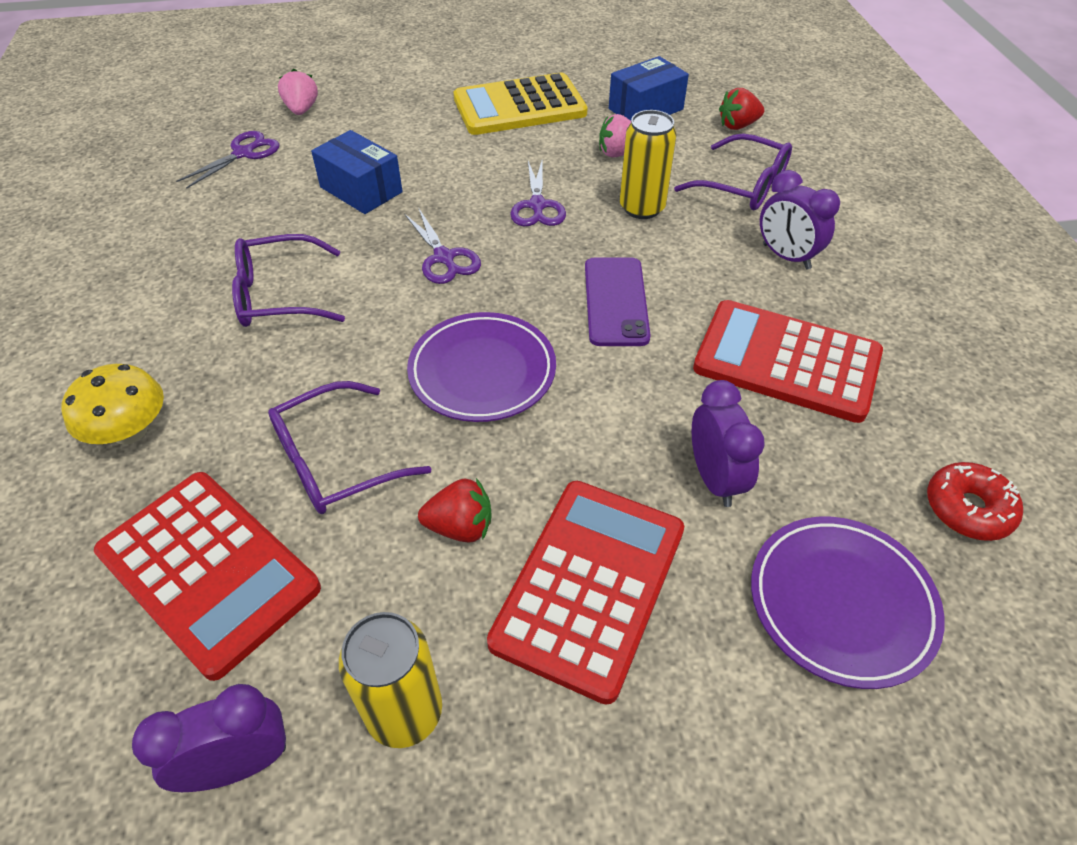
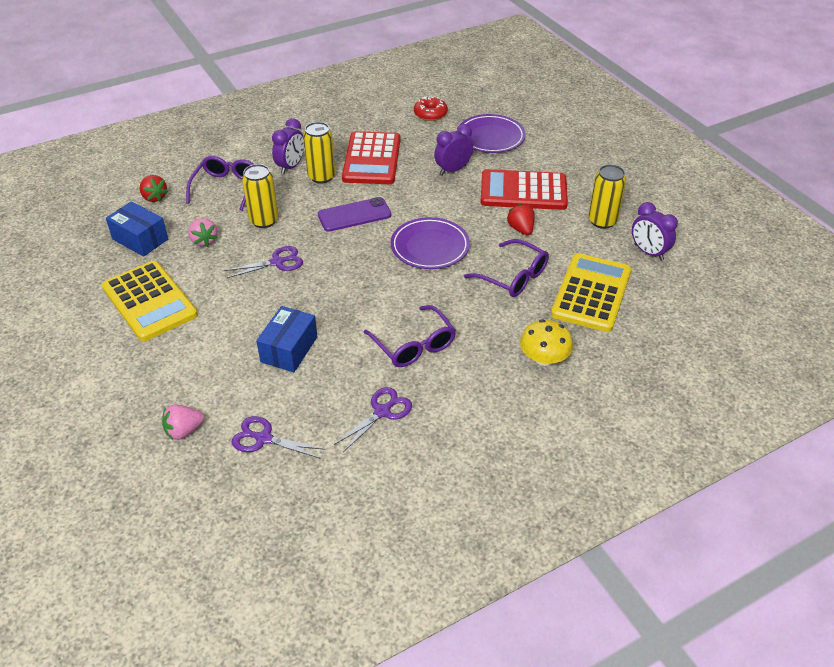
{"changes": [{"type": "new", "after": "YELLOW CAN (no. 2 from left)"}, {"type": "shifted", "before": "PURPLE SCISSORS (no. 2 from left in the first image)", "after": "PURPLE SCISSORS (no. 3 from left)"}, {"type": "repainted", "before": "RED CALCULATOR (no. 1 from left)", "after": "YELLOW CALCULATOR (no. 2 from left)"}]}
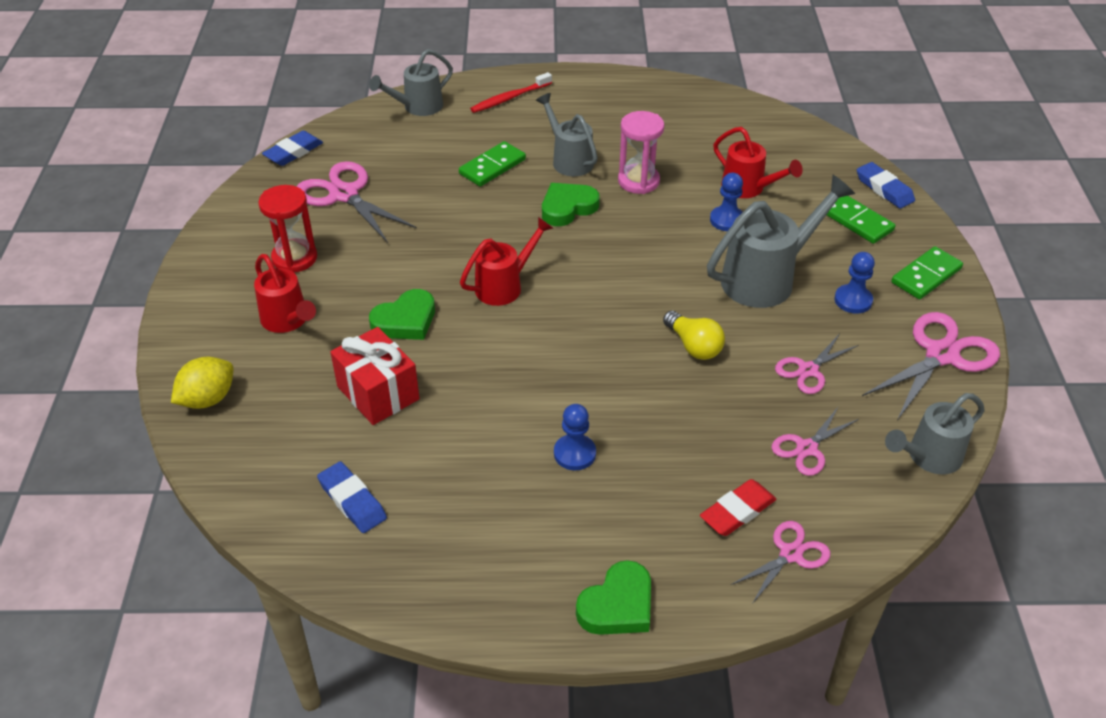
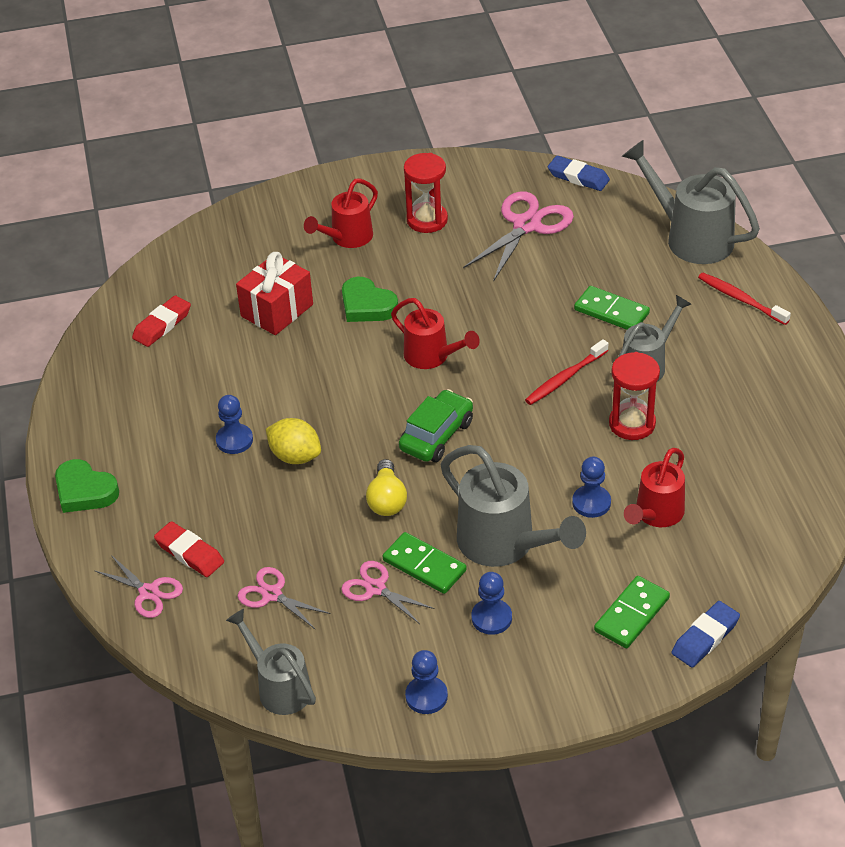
{"changes": [{"type": "repainted", "before": "BLUE ERASER (no. 2 from left)", "after": "RED ERASER (no. 1 from left)"}, {"type": "shifted", "before": "YELLOW LEMON"}, {"type": "rotated", "before": "YELLOW LIGHT BULB", "turn": -45}, {"type": "shifted", "before": "GREEN DOMINO (no. 3 from left in the first image)", "after": "GREEN DOMINO (no. 1 from left)"}, {"type": "new", "after": "GREEN CAR"}, {"type": "swapped", "before": "PINK SCISSORS (no. 5 from left)", "after": "BLUE PAWN (no. 2 from left)"}, {"type": "swapped", "before": "GREEN HEART (no. 2 from left)", "after": "RED TOOTHBRUSH (no. 1 from left)"}, {"type": "repainted", "before": "PINK HOURGLASS", "after": "RED HOURGLASS (no. 2 from left)"}, {"type": "scaled", "before": "GREY WATERING CAN (no. 1 from left in the first image)", "scale": 1.56}]}
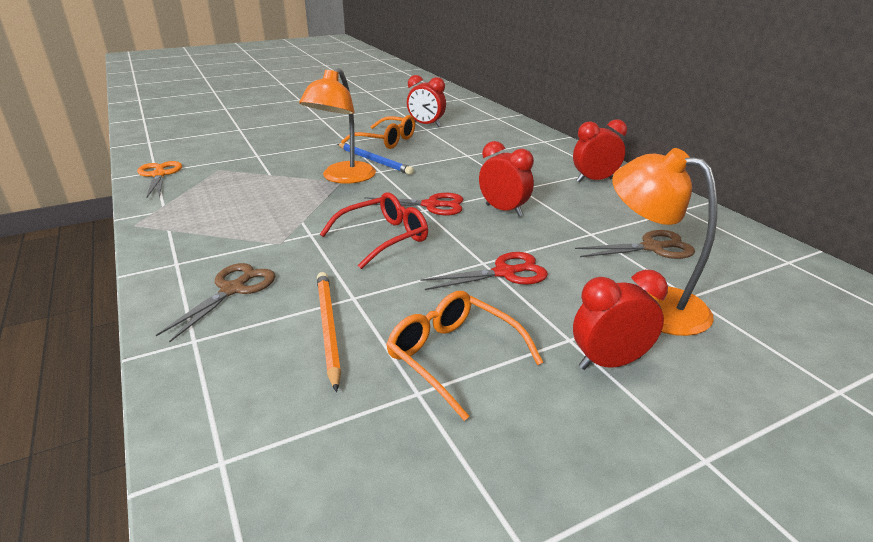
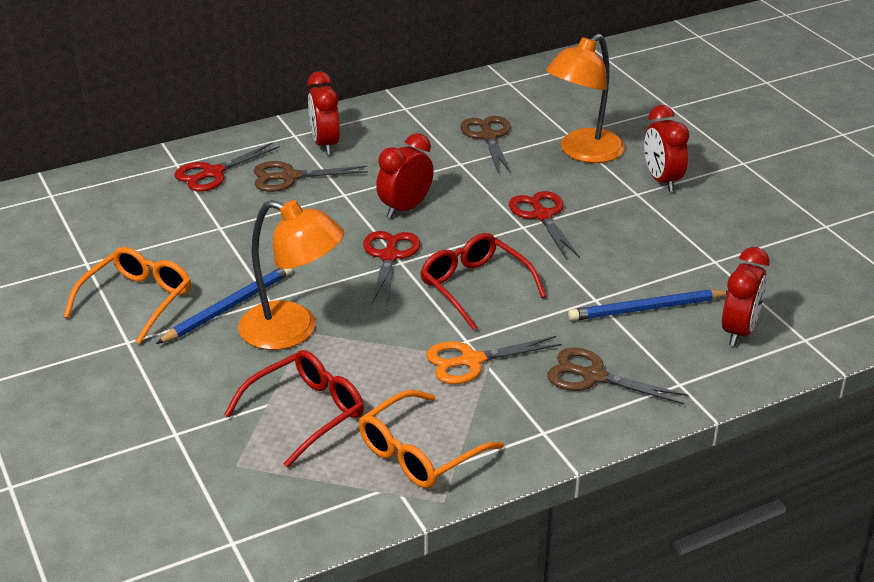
{"changes": [{"type": "new", "after": "RED SCISSORS (no. 1 from left)"}, {"type": "new", "after": "RED GLASSES (no. 1 from left)"}, {"type": "new", "after": "BROWN SCISSORS (no. 1 from left)"}, {"type": "shifted", "before": "ORANGE GLASSES (no. 2 from left)"}, {"type": "shifted", "before": "ORANGE SCISSORS"}, {"type": "repainted", "before": "ORANGE PENCIL", "after": "BLUE PENCIL (no. 2 from left)"}, {"type": "shifted", "before": "RED CLOCK (no. 1 from left in the first image)", "after": "RED CLOCK (no. 4 from left)"}]}
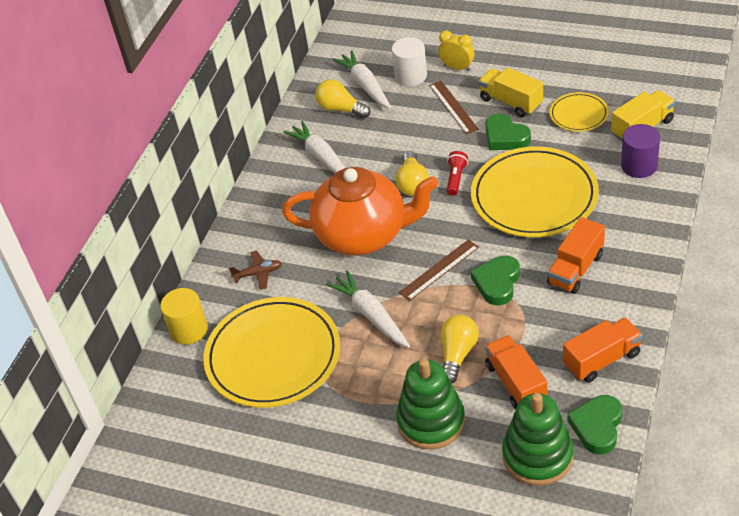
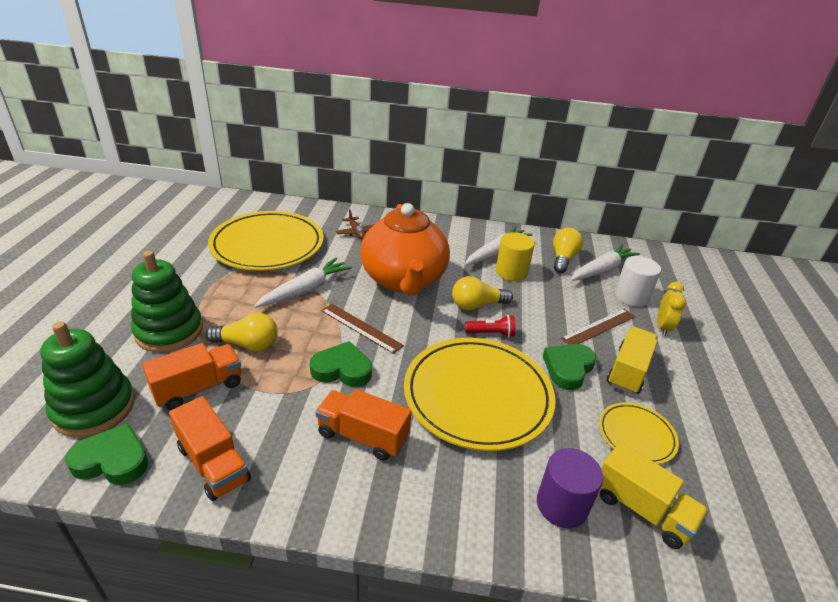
{"changes": [{"type": "shifted", "before": "YELLOW CYLINDER"}]}
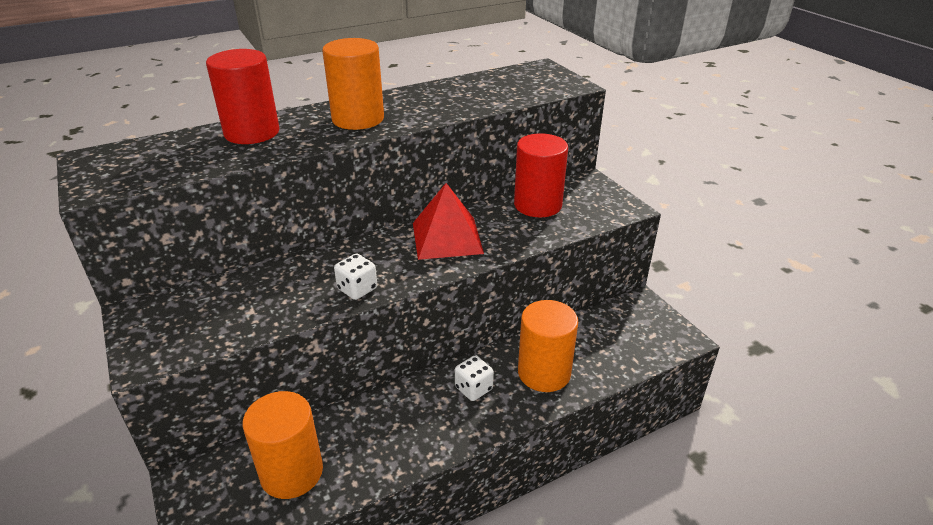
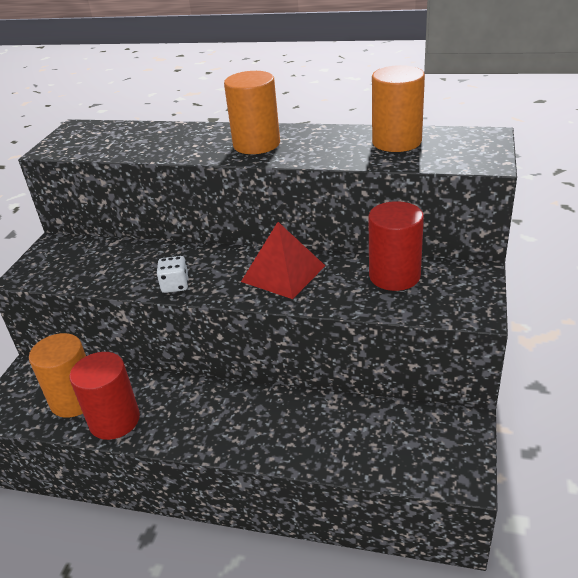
{"changes": [{"type": "shifted", "before": "RED CYLINDER (no. 1 from left)"}, {"type": "shifted", "before": "ORANGE CYLINDER (no. 3 from left)"}, {"type": "gone", "before": "WHITE DICE (no. 2 from left)"}]}
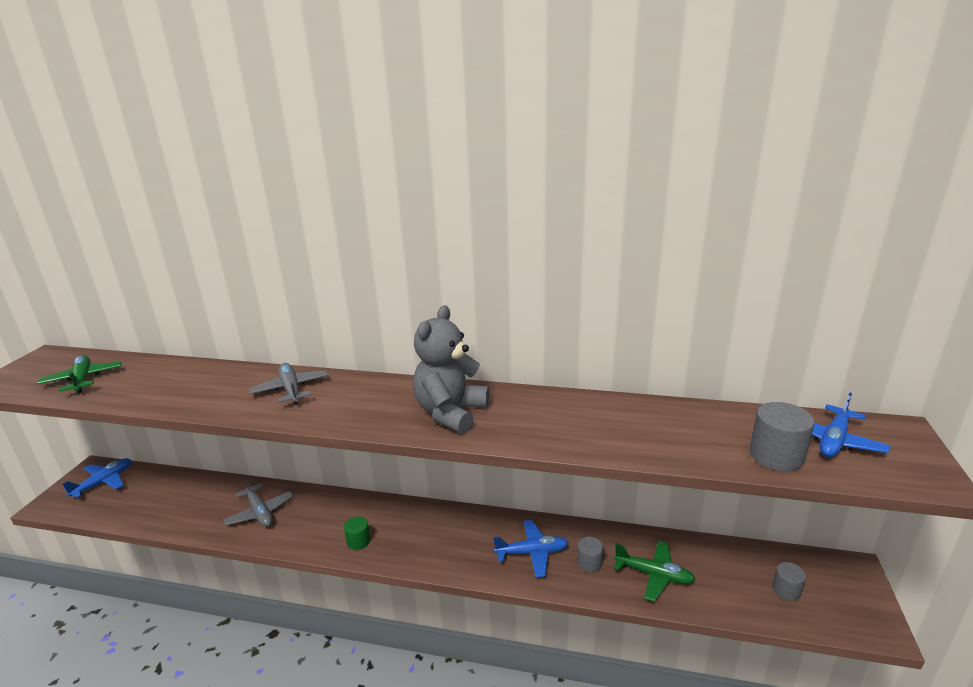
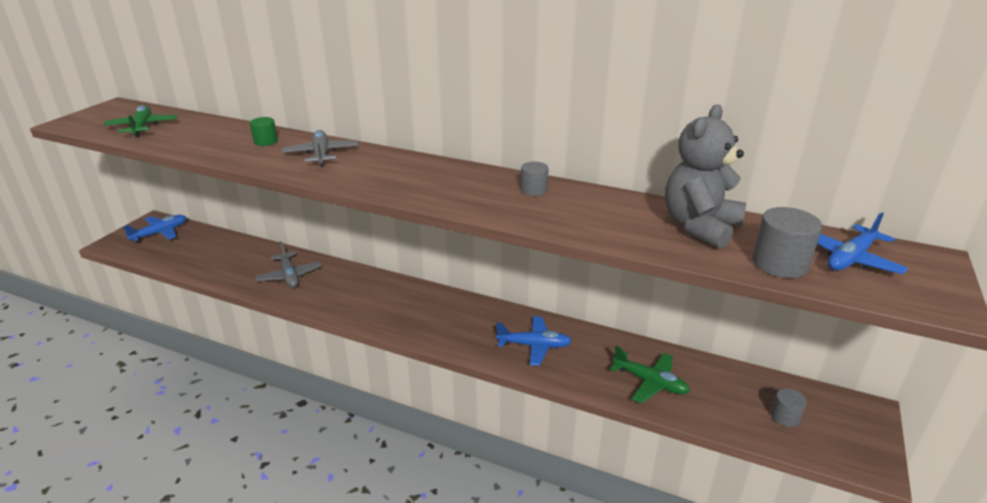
{"changes": [{"type": "shifted", "before": "GREEN CYLINDER"}, {"type": "shifted", "before": "GREY CYLINDER (no. 1 from left)"}, {"type": "shifted", "before": "GREY TEDDY BEAR"}]}
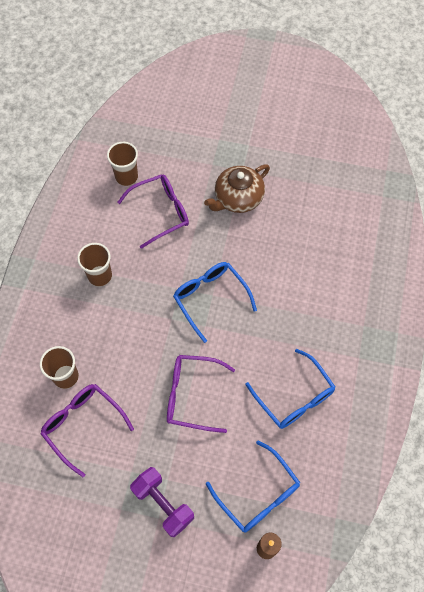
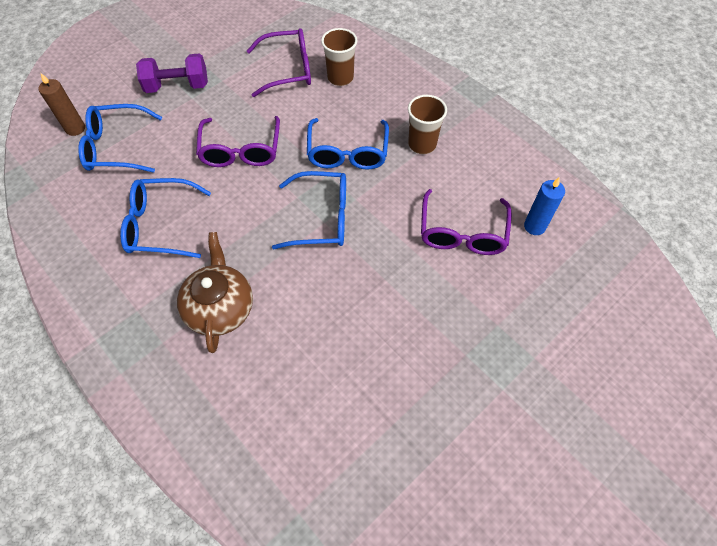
{"changes": [{"type": "shifted", "before": "BROWN TEAPOT"}, {"type": "rotated", "before": "PURPLE GLASSES (no. 3 from left in the first image)", "turn": 135}, {"type": "new", "after": "BLUE GLASSES (no. 4 from left)"}, {"type": "swapped", "before": "BROWN CUP (no. 3 from left)", "after": "BLUE CANDLE"}]}
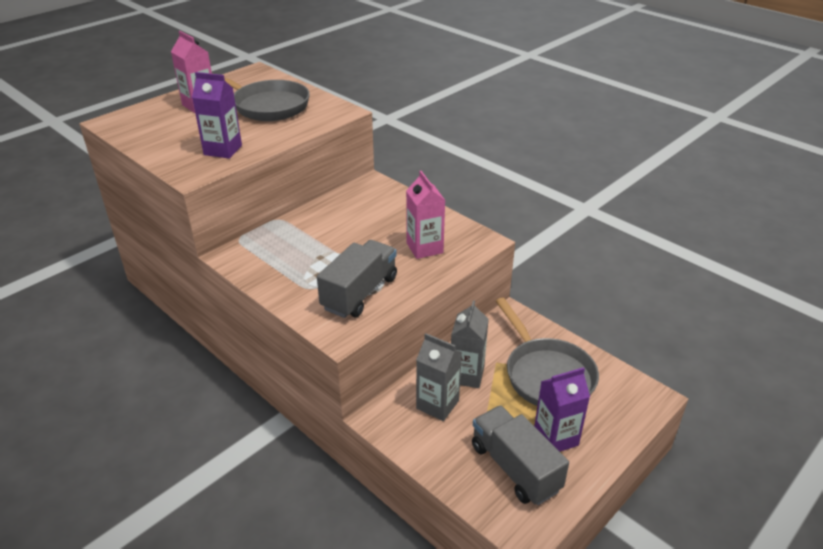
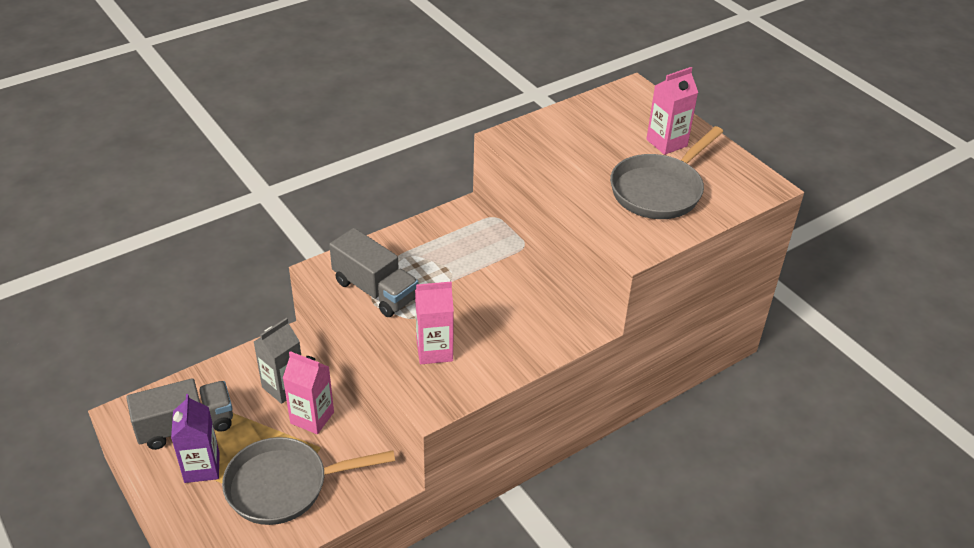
{"changes": [{"type": "repainted", "before": "GREY CARTON (no. 2 from left)", "after": "PINK CARTON (no. 1 from left)"}, {"type": "gone", "before": "PURPLE CARTON (no. 1 from left)"}]}
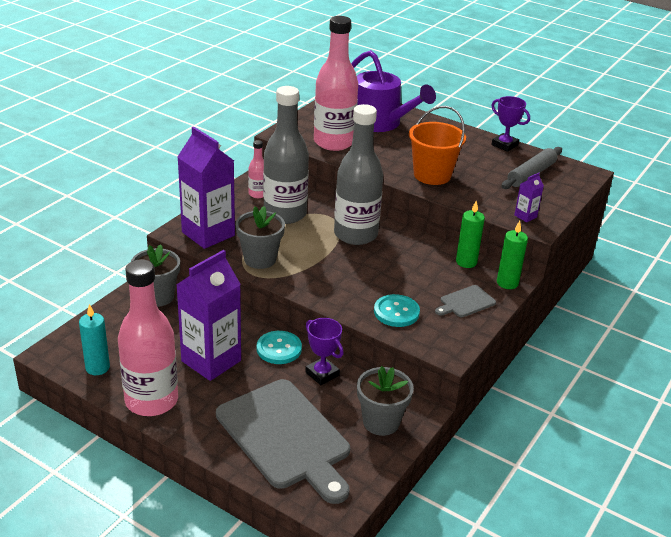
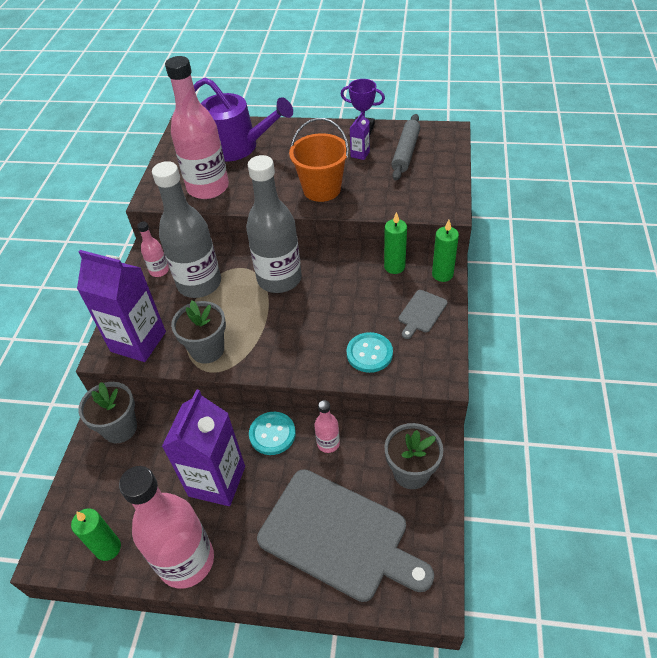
{"changes": [{"type": "repainted", "before": "TURQUOISE CANDLE", "after": "GREEN CANDLE (no. 1 from left)"}, {"type": "swapped", "before": "PURPLE TROPHY (no. 1 from left)", "after": "PINK BOTTLE (no. 4 from left)"}, {"type": "shifted", "before": "PURPLE CARTON (no. 3 from left)"}]}
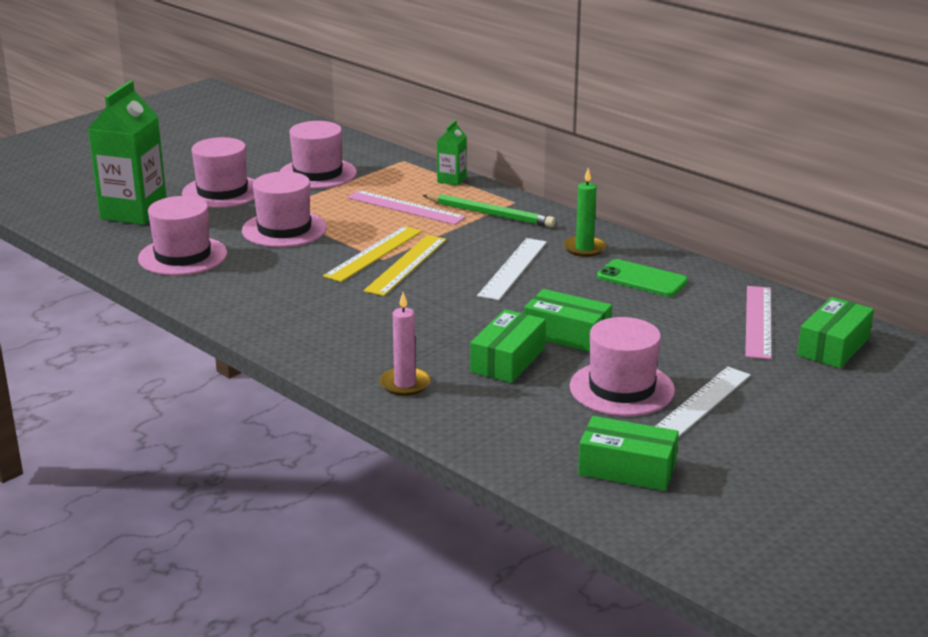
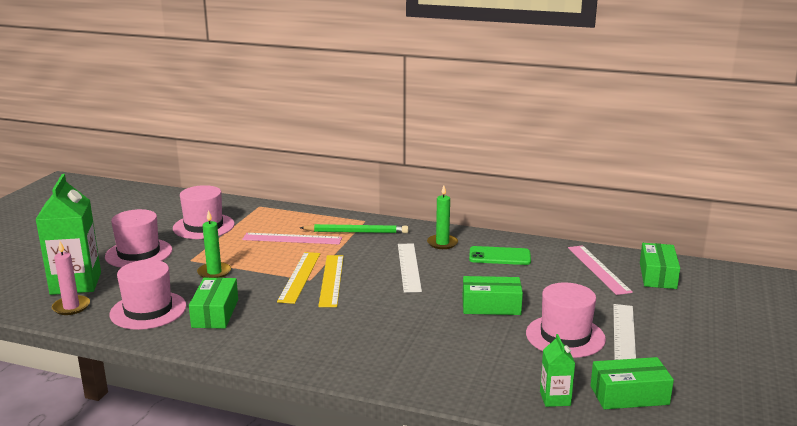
{"changes": [{"type": "shifted", "before": "PINK CANDLE"}, {"type": "shifted", "before": "GREEN BOX (no. 1 from left)"}, {"type": "swapped", "before": "PINK HAT (no. 3 from left)", "after": "GREEN CANDLE (no. 1 from left)"}, {"type": "shifted", "before": "GREEN CARTON (no. 2 from left)"}]}
